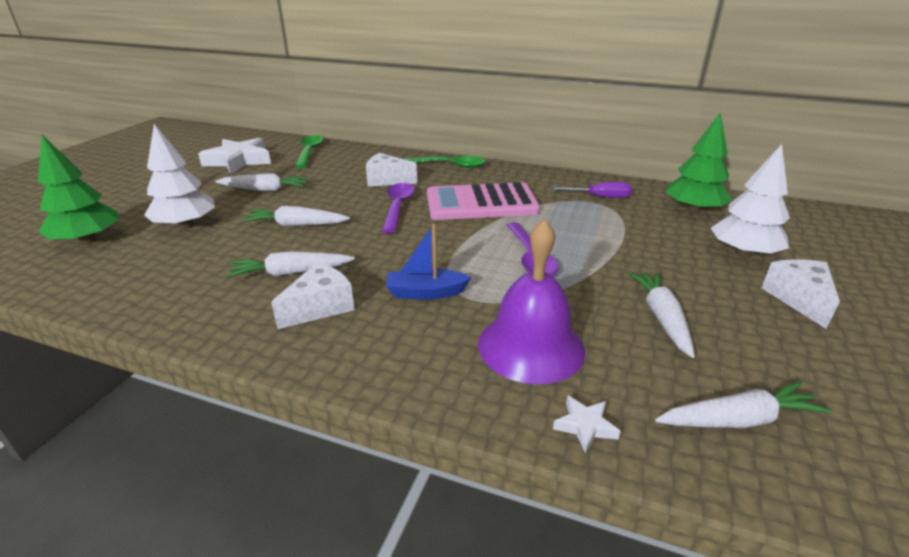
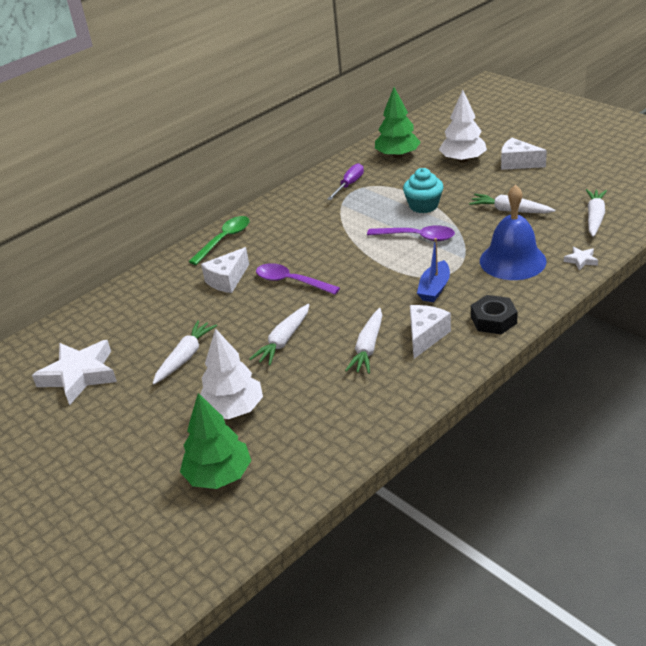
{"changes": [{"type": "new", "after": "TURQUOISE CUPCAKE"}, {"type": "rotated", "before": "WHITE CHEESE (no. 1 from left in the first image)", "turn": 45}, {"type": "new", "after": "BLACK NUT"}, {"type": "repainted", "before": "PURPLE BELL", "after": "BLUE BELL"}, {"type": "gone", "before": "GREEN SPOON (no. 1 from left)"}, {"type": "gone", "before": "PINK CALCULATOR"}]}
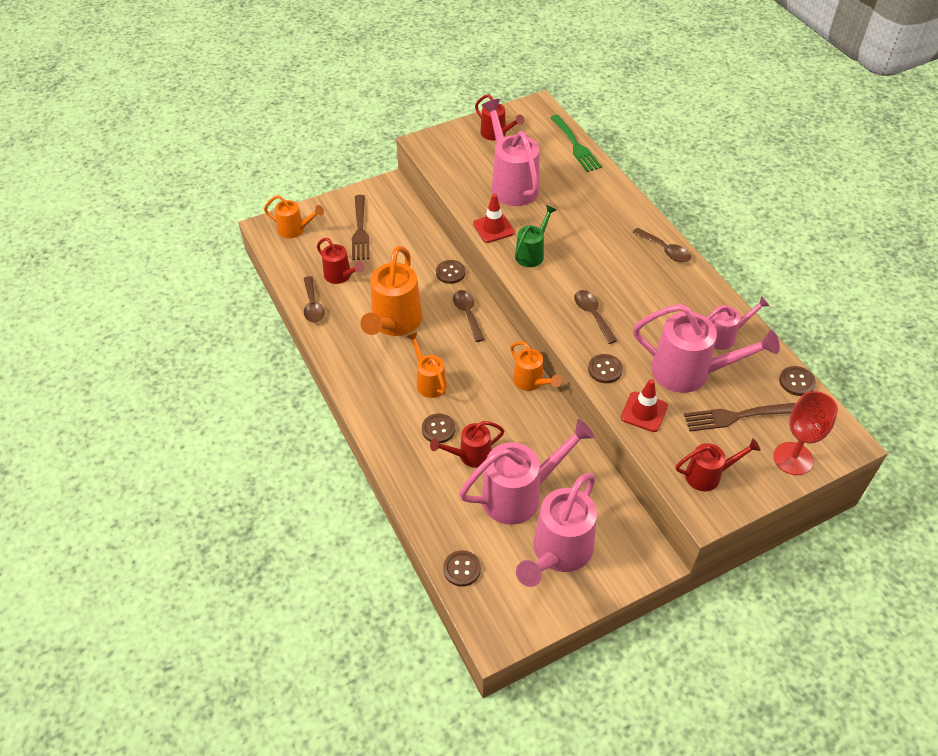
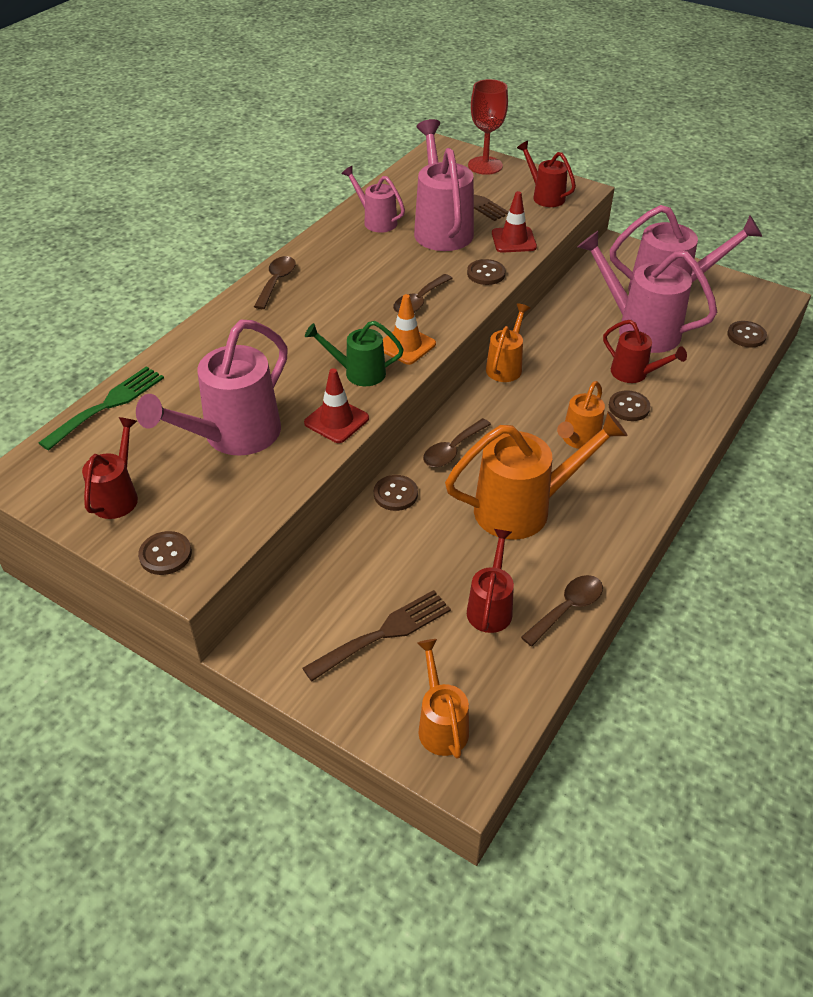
{"changes": [{"type": "shifted", "before": "BROWN BUTTON (no. 5 from left in the first image)", "after": "BROWN BUTTON (no. 1 from left)"}, {"type": "new", "after": "ORANGE TRAFFIC CONE"}]}
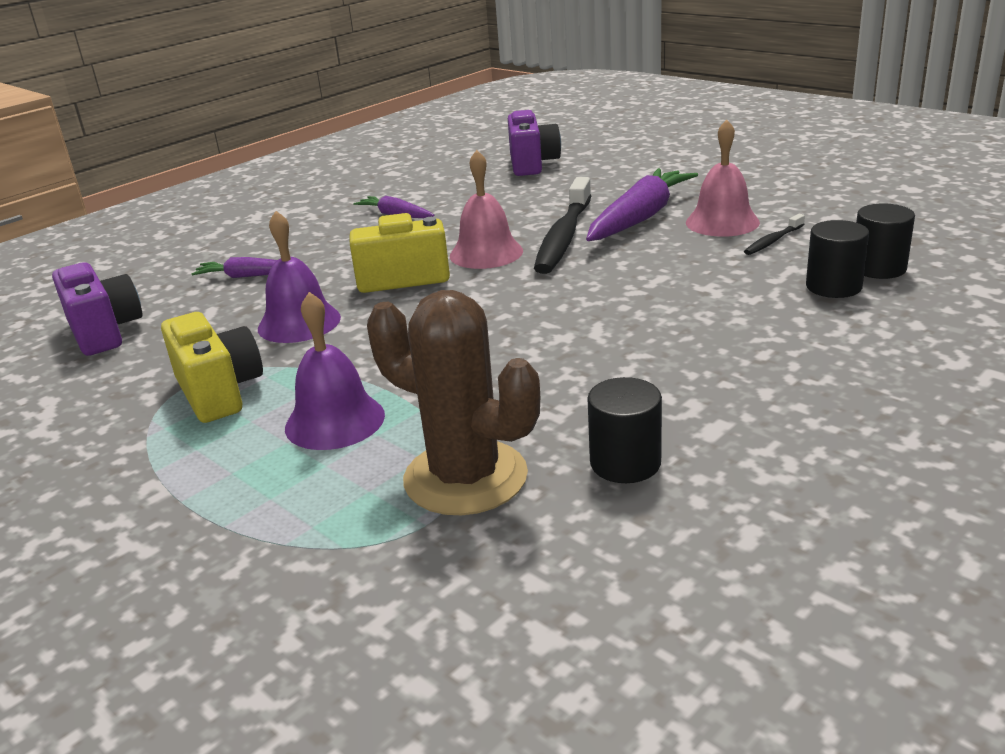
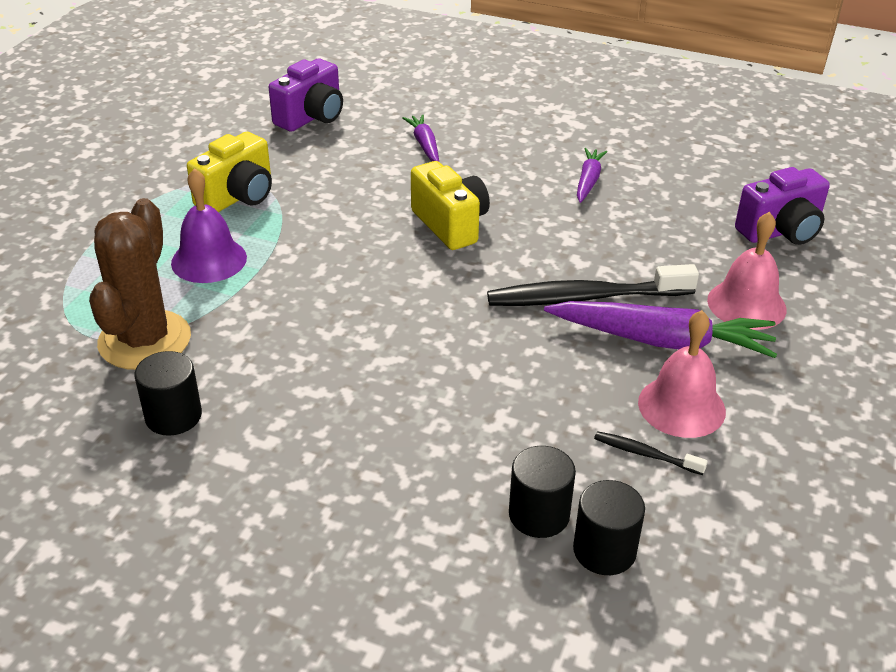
{"changes": [{"type": "shifted", "before": "PINK BELL (no. 1 from left in the first image)", "after": "PINK BELL (no. 2 from left)"}, {"type": "gone", "before": "PURPLE BELL (no. 1 from left)"}]}
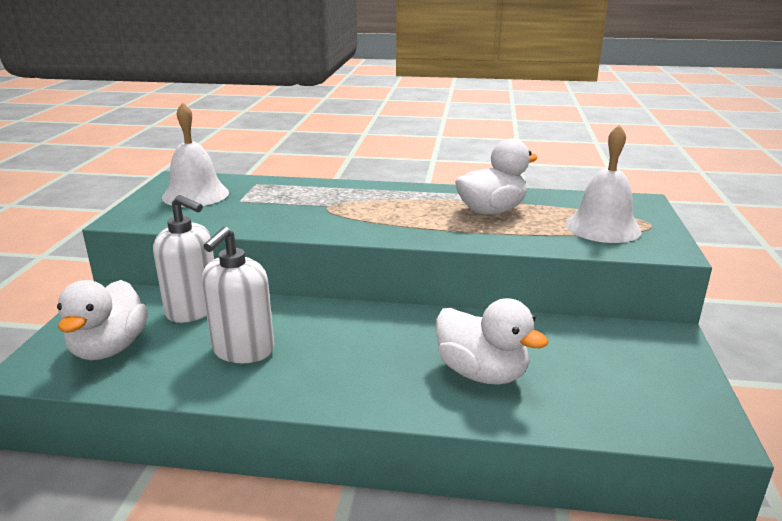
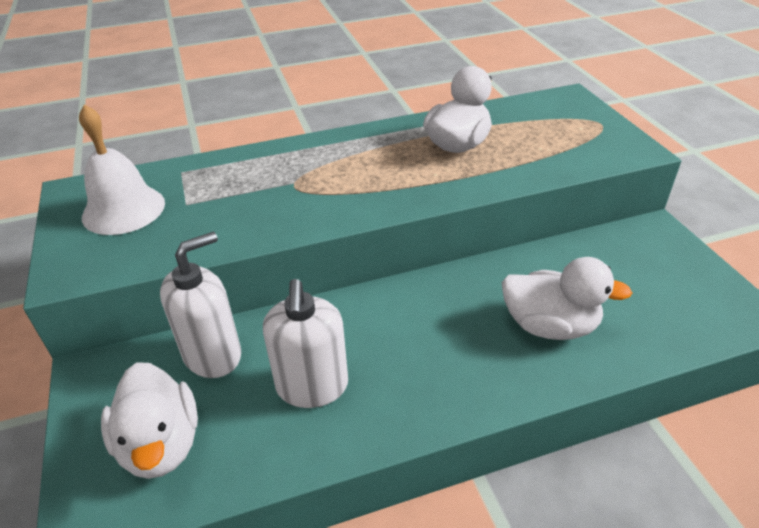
{"changes": [{"type": "rotated", "before": "WHITE SOAP DISPENSER (no. 1 from left)", "turn": -45}, {"type": "gone", "before": "WHITE BELL (no. 2 from left)"}]}
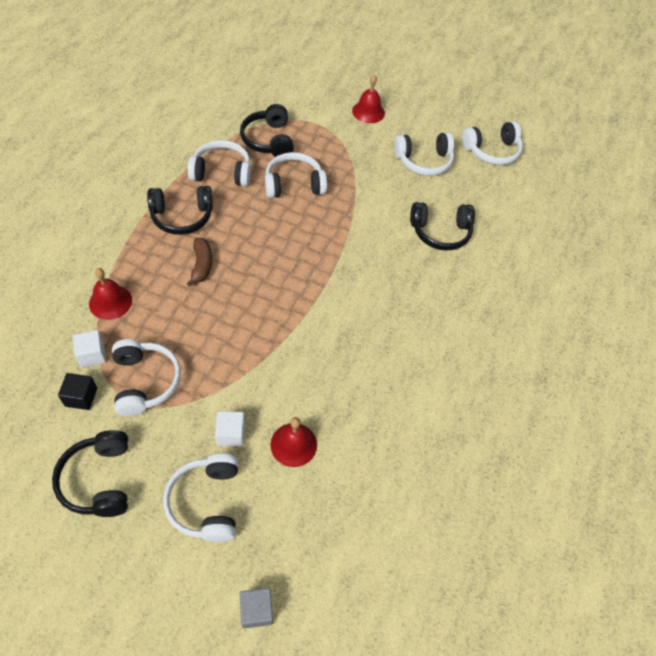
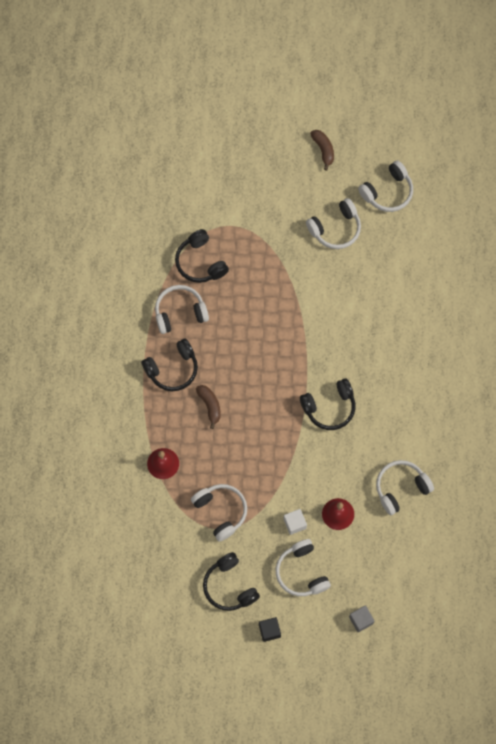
{"changes": [{"type": "shifted", "before": "BLACK CUBE"}, {"type": "shifted", "before": "BLACK HEADPHONES (no. 4 from left)"}, {"type": "new", "after": "BROWN BANANA (no. 2 from left)"}, {"type": "shifted", "before": "WHITE HEADPHONES (no. 4 from left in the first image)", "after": "WHITE HEADPHONES (no. 6 from left)"}, {"type": "gone", "before": "WHITE CUBE (no. 1 from left)"}, {"type": "gone", "before": "RED BELL (no. 3 from left)"}]}
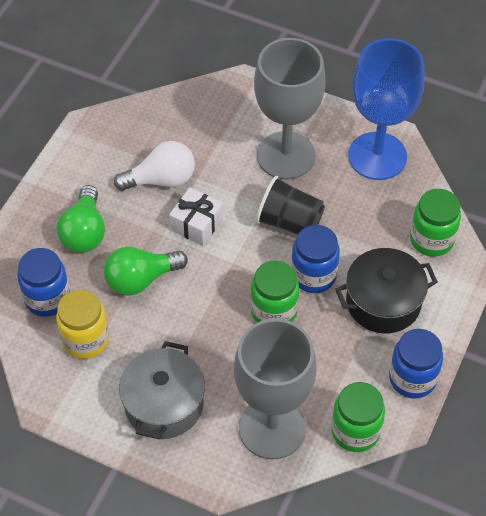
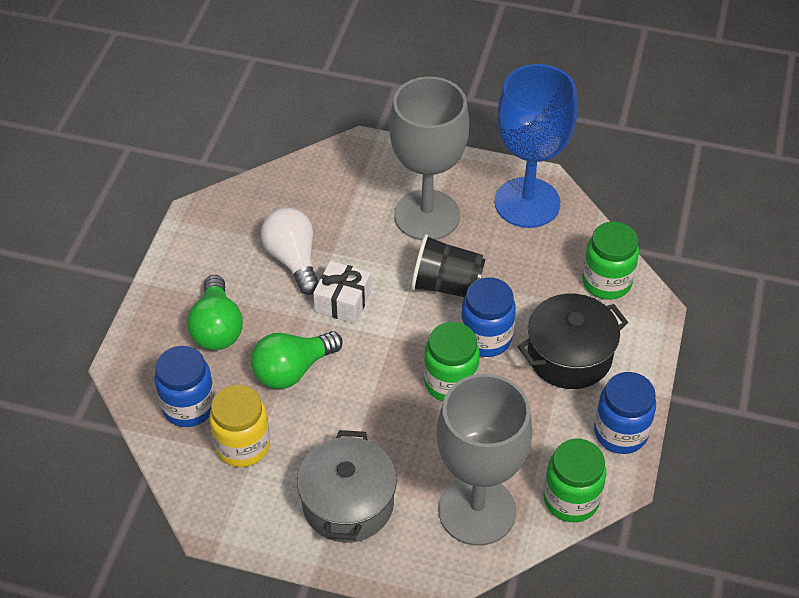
{"changes": [{"type": "rotated", "before": "WHITE LIGHT BULB", "turn": -90}]}
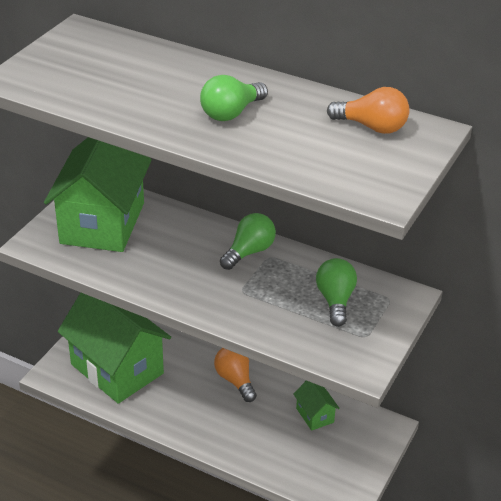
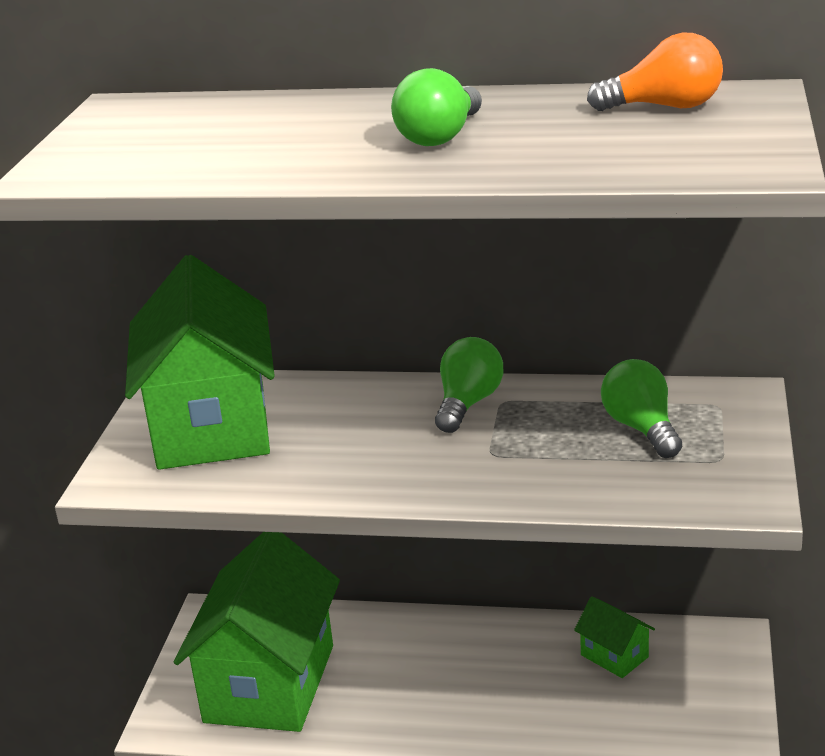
{"changes": [{"type": "rotated", "before": "GREEN HOUSE (no. 2 from left)", "turn": 75}, {"type": "gone", "before": "ORANGE LIGHT BULB (no. 1 from left)"}]}
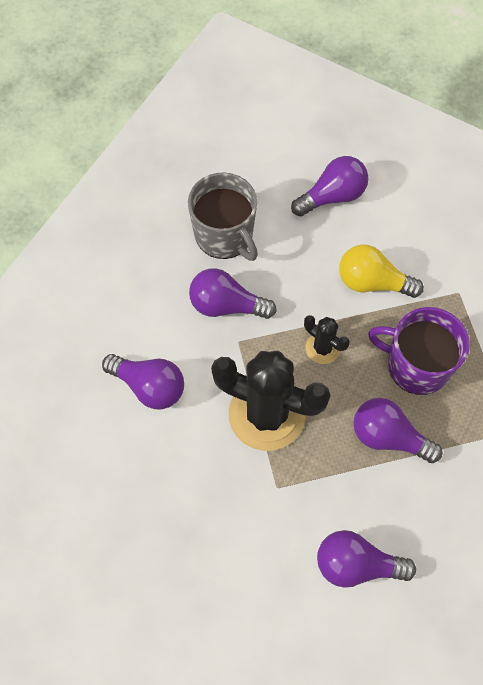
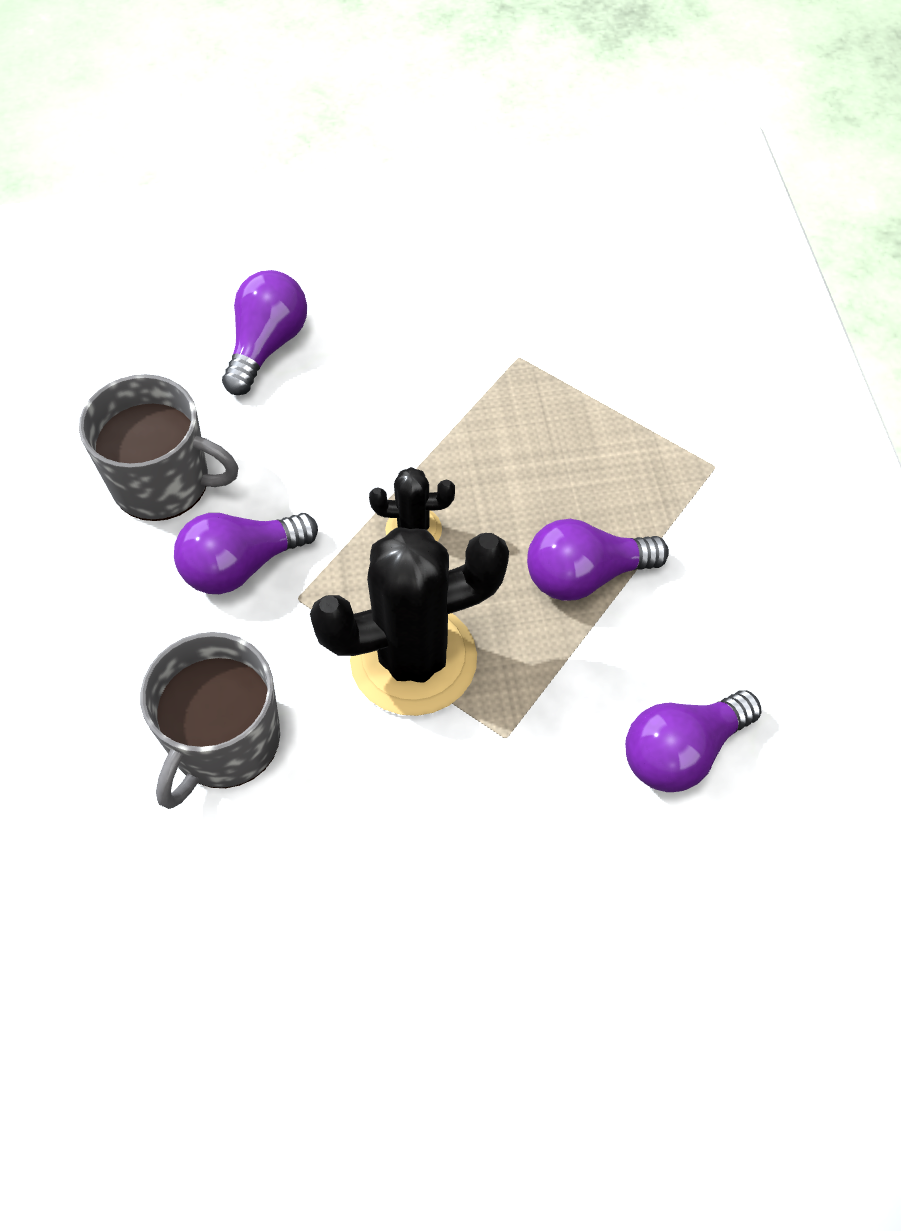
{"changes": [{"type": "swapped", "before": "PURPLE LIGHT BULB (no. 1 from left)", "after": "GREY MUG (no. 2 from left)"}, {"type": "gone", "before": "YELLOW LIGHT BULB"}, {"type": "gone", "before": "PURPLE MUG"}]}
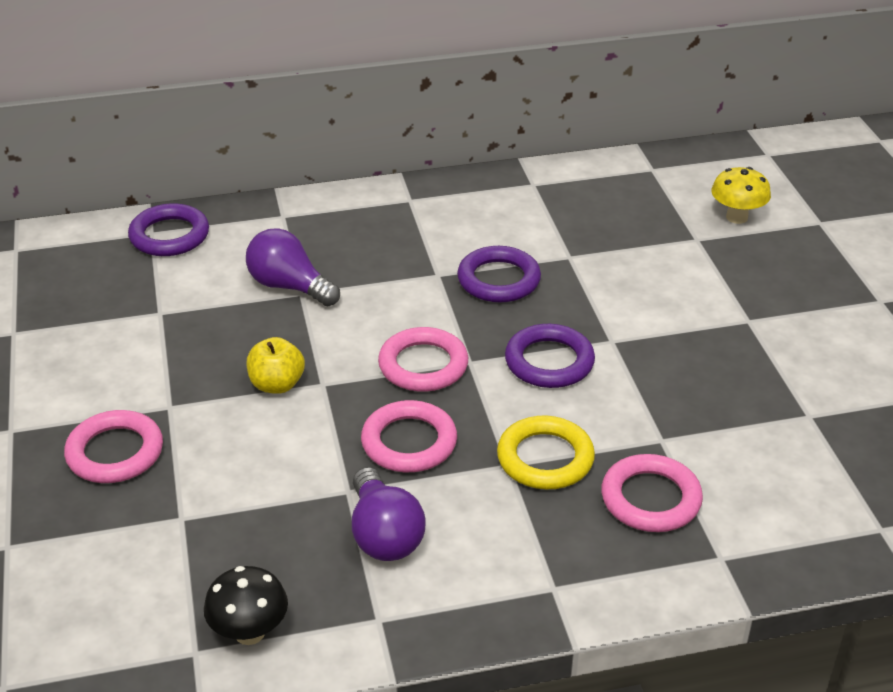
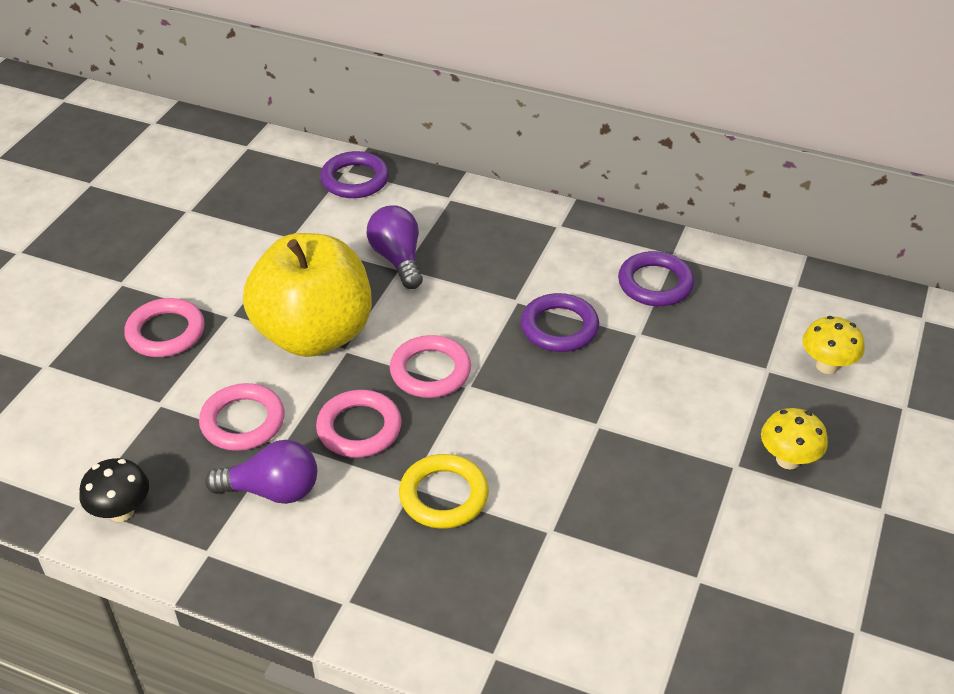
{"changes": [{"type": "shifted", "before": "PINK RING (no. 4 from left in the first image)", "after": "PINK RING (no. 2 from left)"}, {"type": "rotated", "before": "PURPLE LIGHT BULB (no. 2 from left in the first image)", "turn": -105}, {"type": "scaled", "before": "YELLOW APPLE", "scale": 2.49}, {"type": "shifted", "before": "PURPLE RING (no. 3 from left)"}, {"type": "new", "after": "YELLOW MUSHROOM (no. 1 from left)"}]}
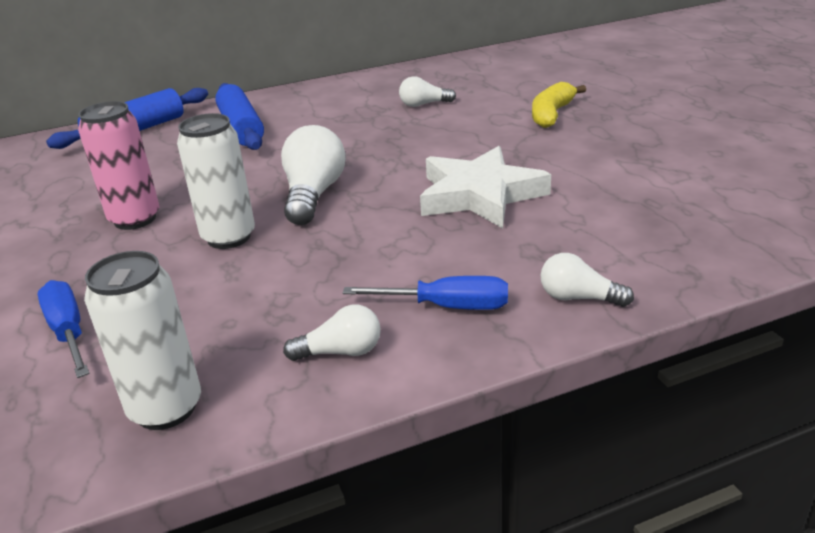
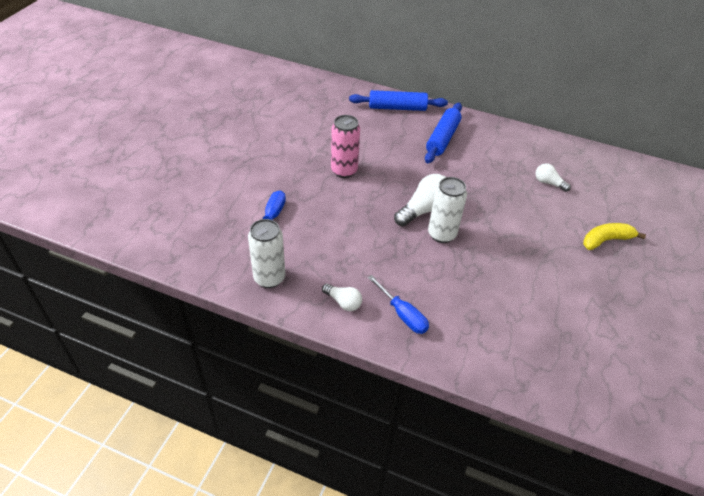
{"changes": [{"type": "shifted", "before": "WHITE CAN (no. 2 from left)"}, {"type": "gone", "before": "WHITE STAR"}, {"type": "gone", "before": "WHITE LIGHT BULB (no. 4 from left)"}]}
